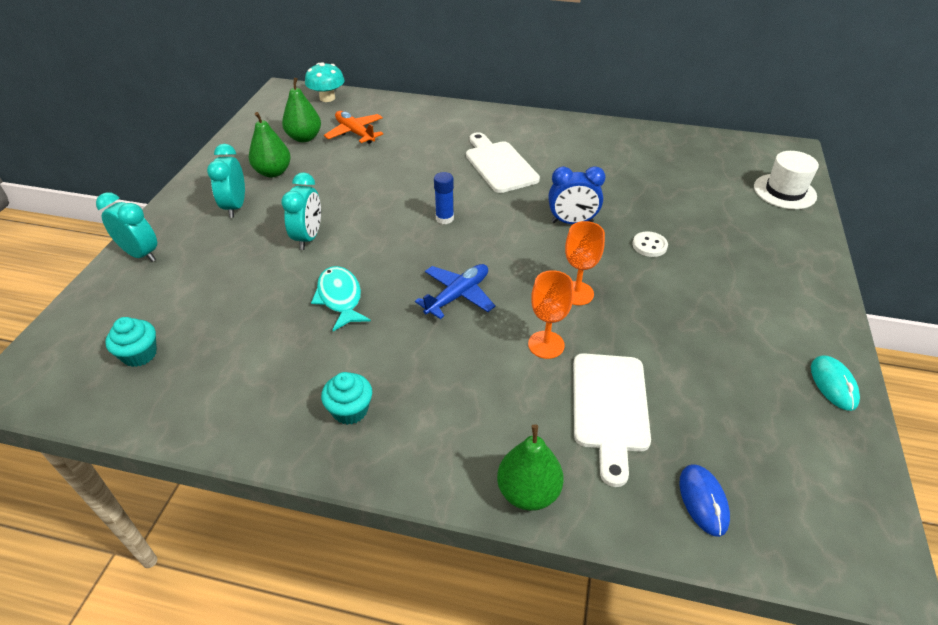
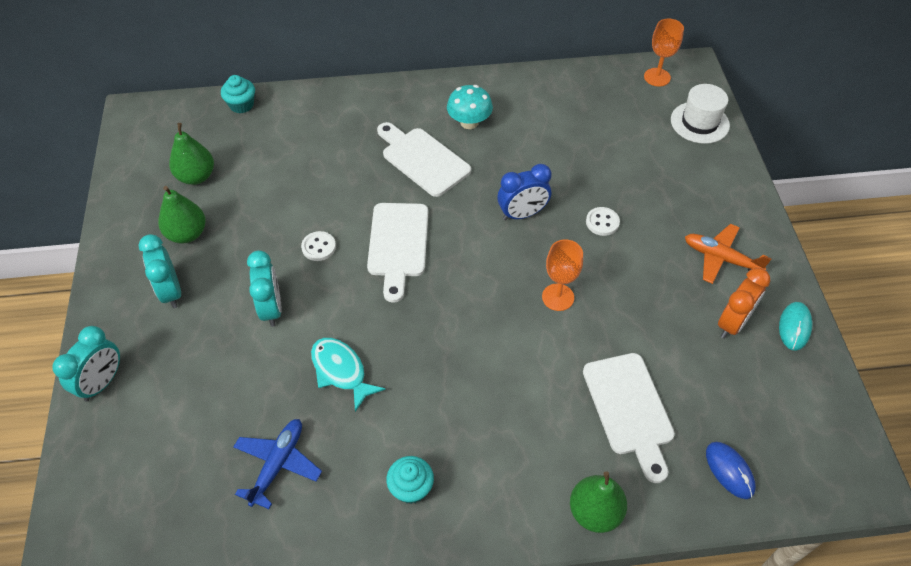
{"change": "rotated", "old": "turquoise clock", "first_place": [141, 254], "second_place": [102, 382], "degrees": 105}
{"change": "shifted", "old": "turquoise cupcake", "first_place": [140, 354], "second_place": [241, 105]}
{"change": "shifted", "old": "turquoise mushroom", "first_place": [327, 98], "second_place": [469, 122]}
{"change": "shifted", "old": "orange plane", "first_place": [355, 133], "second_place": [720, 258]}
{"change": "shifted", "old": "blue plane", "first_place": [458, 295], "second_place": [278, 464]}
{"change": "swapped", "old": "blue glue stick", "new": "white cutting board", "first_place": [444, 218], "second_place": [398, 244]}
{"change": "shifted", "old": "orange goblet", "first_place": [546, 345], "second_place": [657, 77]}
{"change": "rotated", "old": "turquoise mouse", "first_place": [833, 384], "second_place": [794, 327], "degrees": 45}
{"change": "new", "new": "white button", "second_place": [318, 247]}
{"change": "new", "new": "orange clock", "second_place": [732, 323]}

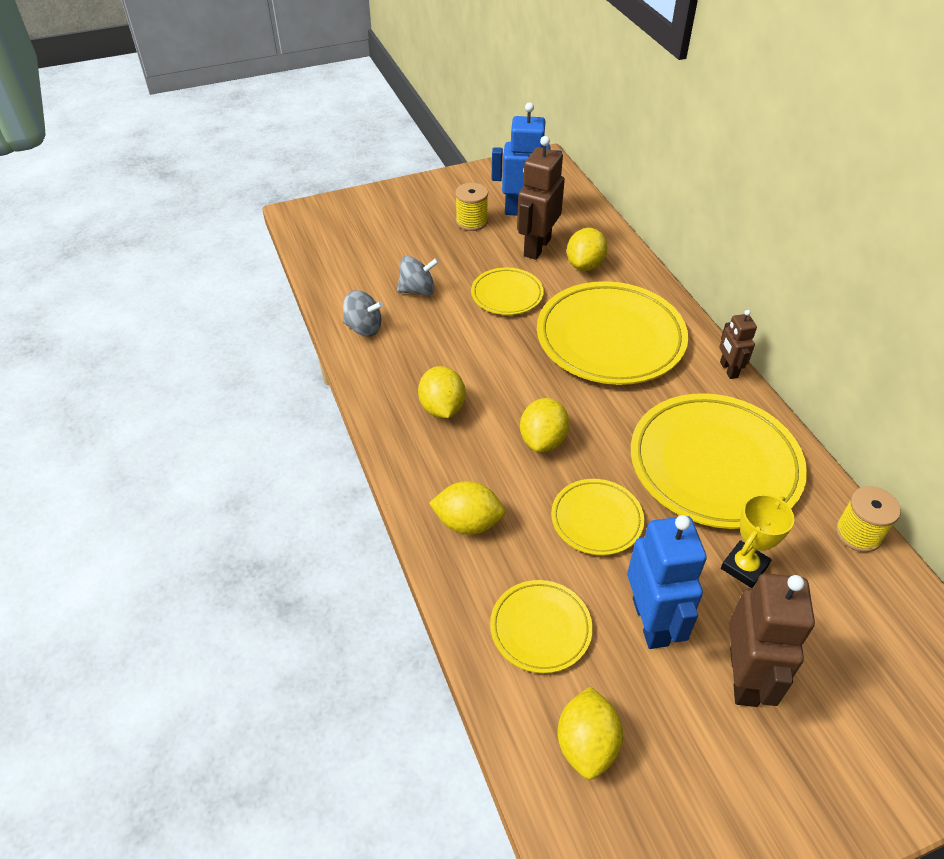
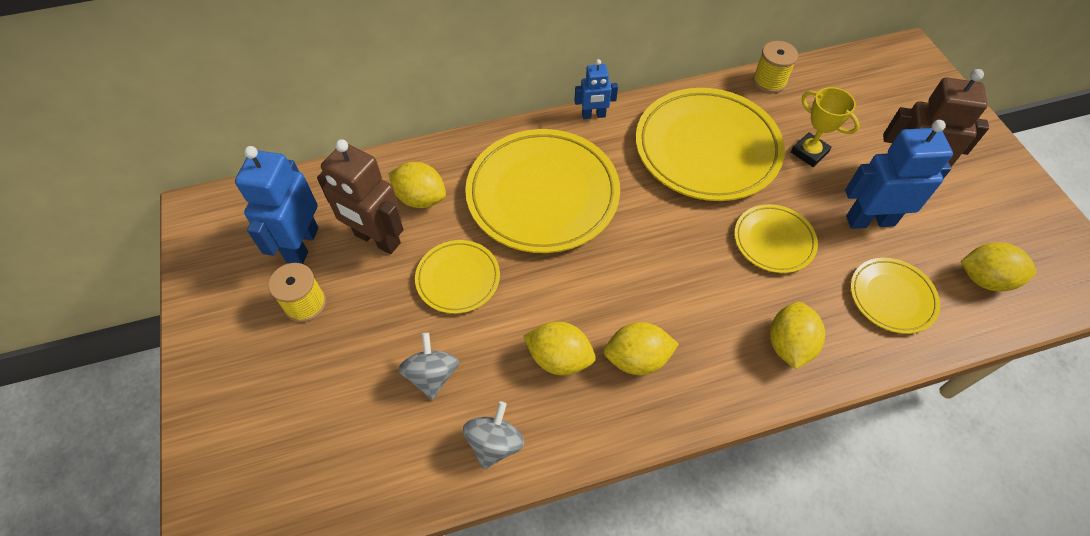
{"change": "shifted", "old": "yellow lemon", "first_place": [543, 440], "second_place": [559, 358]}
{"change": "repainted", "old": "brown robot", "new": "blue robot", "first_place": [728, 370], "second_place": [593, 115]}

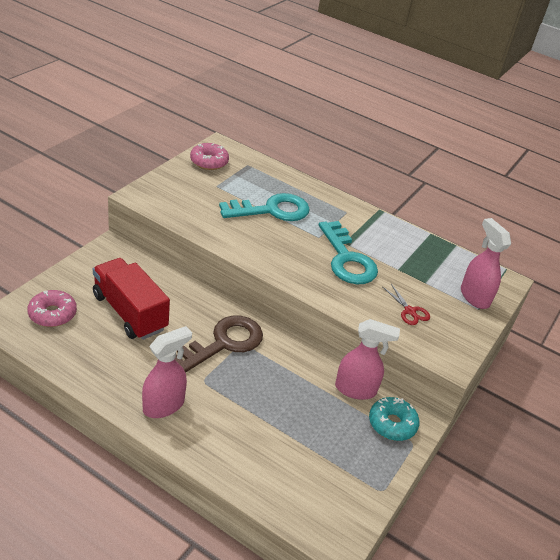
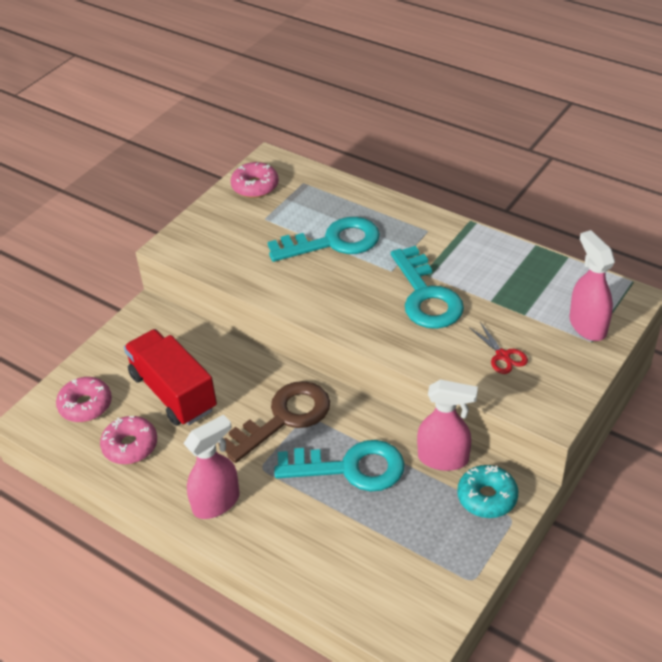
{"change": "new", "new": "pink donut", "second_place": [130, 446]}
{"change": "new", "new": "turquoise key", "second_place": [351, 468]}

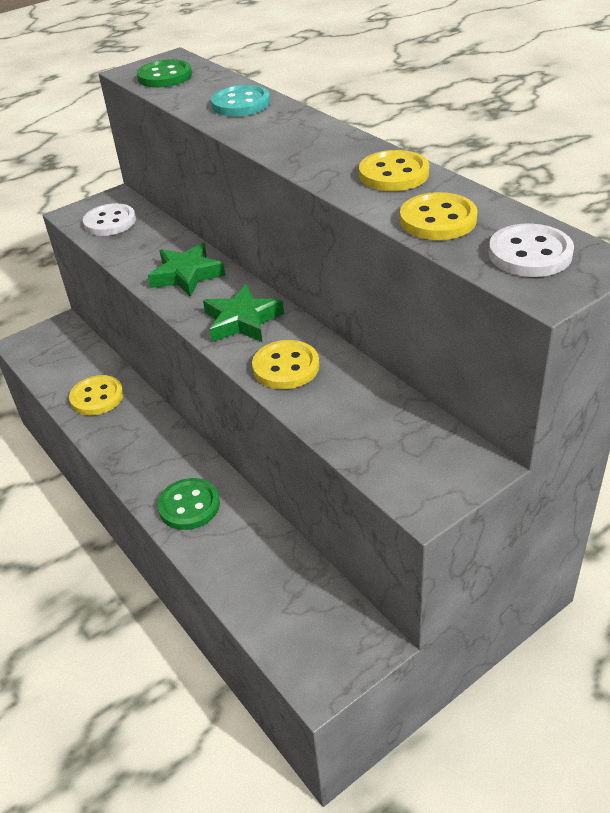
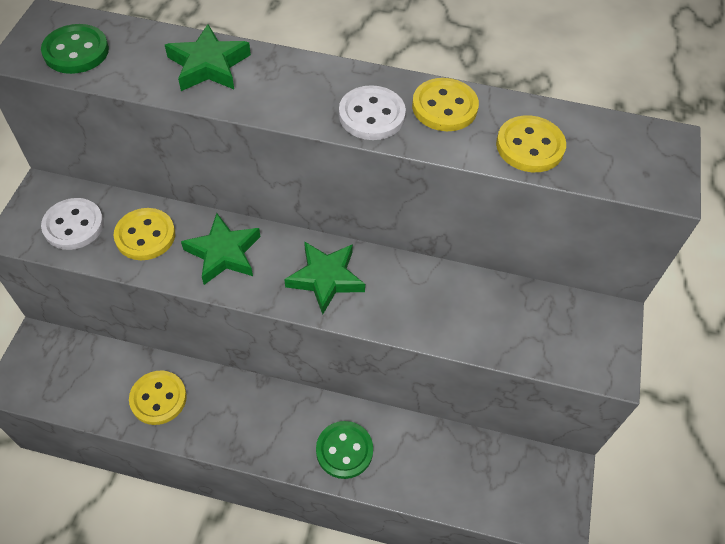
{"change": "swapped", "old": "turquoise button", "new": "green star", "first_place": [241, 104], "second_place": [208, 65]}
{"change": "shifted", "old": "yellow button", "first_place": [286, 367], "second_place": [145, 236]}
{"change": "shifted", "old": "white button", "first_place": [530, 254], "second_place": [372, 115]}

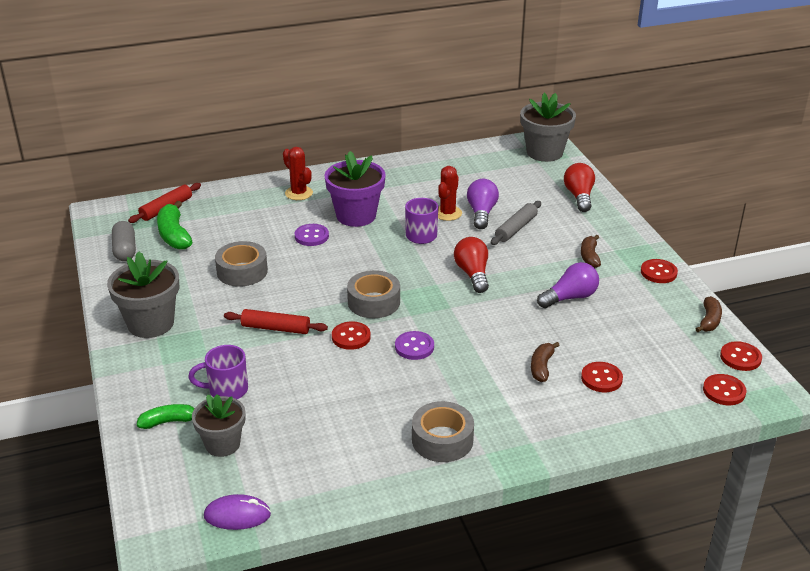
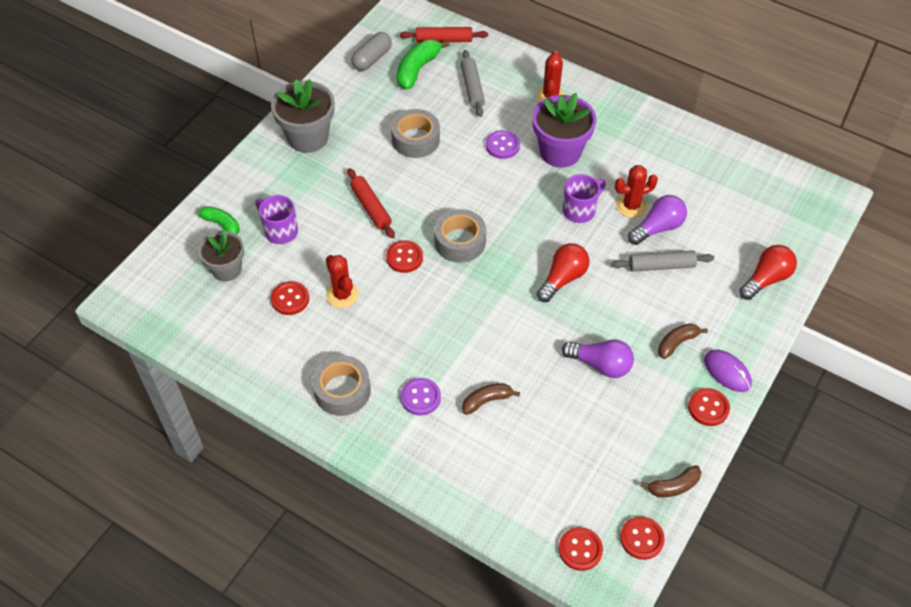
{"change": "shifted", "old": "purple mouse", "first_place": [237, 515], "second_place": [727, 372]}
{"change": "shifted", "old": "purple button", "first_place": [414, 347], "second_place": [420, 397]}
{"change": "gone", "old": "grey flower pot", "first_place": [544, 152]}
{"change": "shifted", "old": "red button", "first_place": [601, 378], "second_place": [290, 299]}
{"change": "new", "new": "red cactus", "second_place": [342, 295]}
{"change": "new", "new": "grey rolling pin", "second_place": [472, 88]}

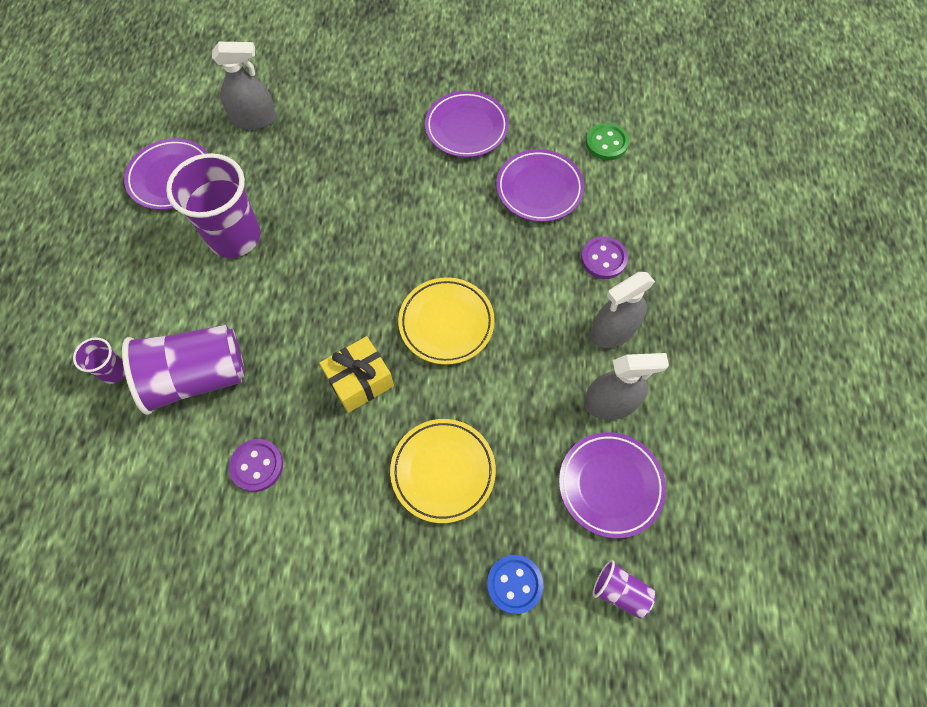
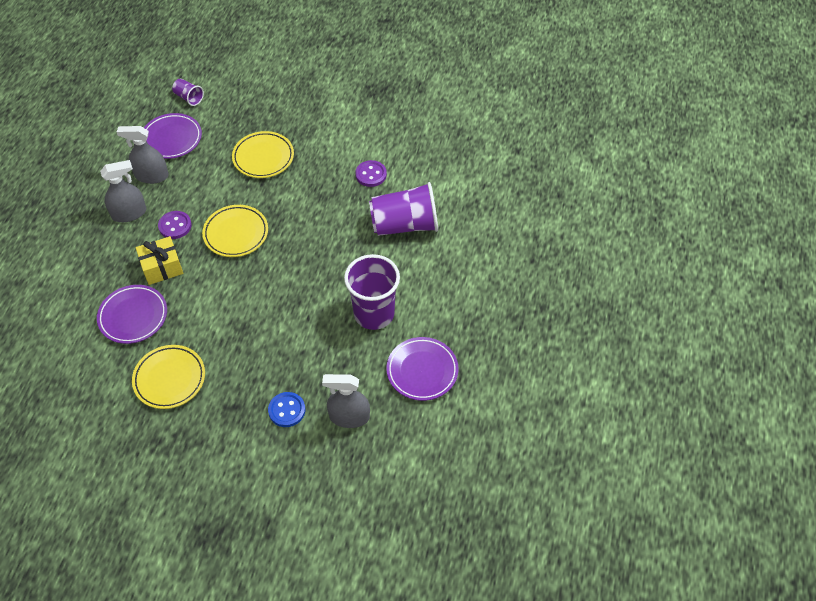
{"change": "gone", "old": "purple cup", "first_place": [114, 371]}
{"change": "shifted", "old": "yellow gift", "first_place": [360, 381], "second_place": [162, 267]}
{"change": "repainted", "old": "purple plate", "new": "yellow plate", "first_place": [466, 128], "second_place": [169, 379]}
{"change": "shifted", "old": "blue button", "first_place": [514, 584], "second_place": [287, 410]}
{"change": "shifted", "old": "purple button", "first_place": [603, 259], "second_place": [175, 226]}
{"change": "gone", "old": "green button", "first_place": [606, 143]}

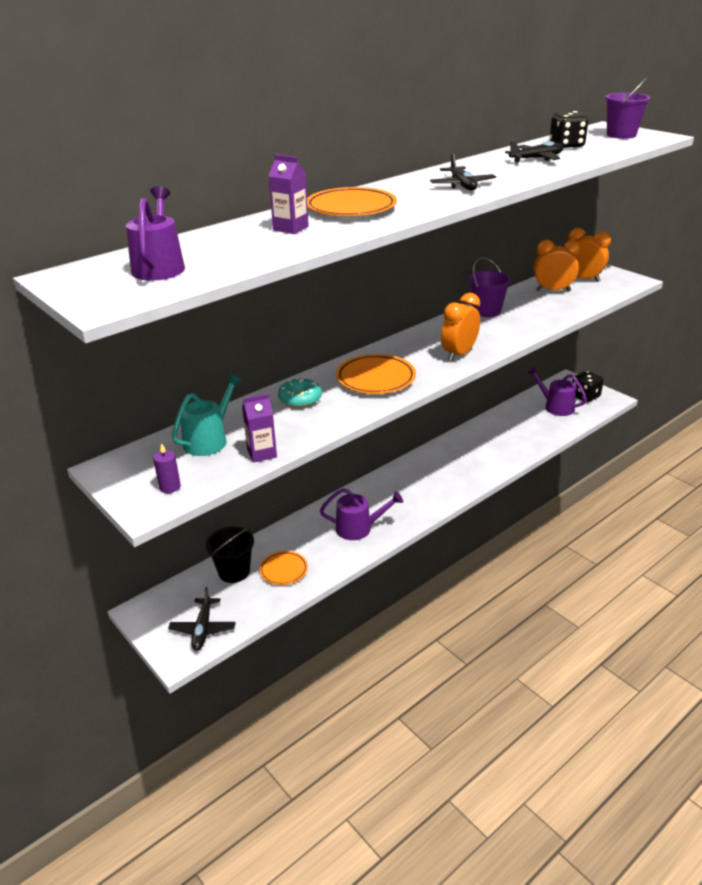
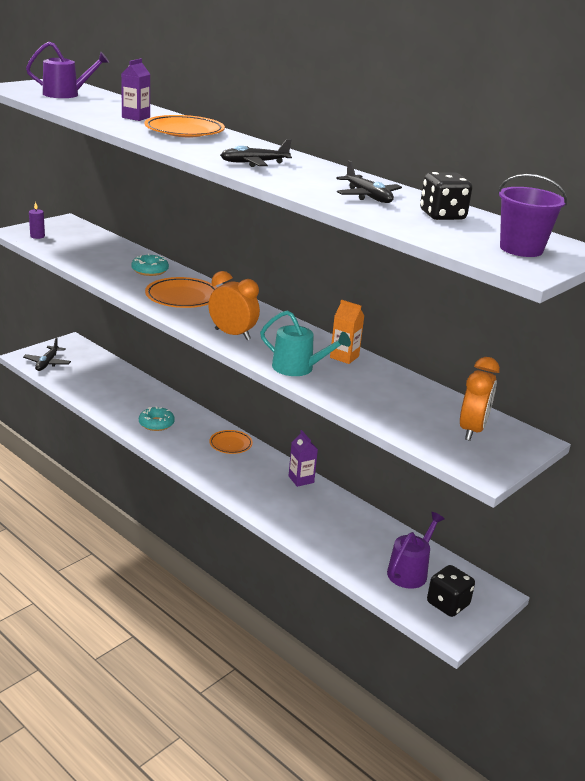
{"change": "rotated", "old": "black plane", "first_place": [203, 629], "second_place": [47, 363], "degrees": -75}
{"change": "shifted", "old": "turquoise watering can", "first_place": [209, 440], "second_place": [298, 368]}
{"change": "gone", "old": "black bucket", "first_place": [234, 571]}
{"change": "shifted", "old": "purple carton", "first_place": [262, 453], "second_place": [301, 479]}
{"change": "shifted", "old": "orange plate", "first_place": [283, 570], "second_place": [230, 444]}
{"change": "swapped", "old": "purple watering can", "new": "turquoise donut", "first_place": [358, 528], "second_place": [156, 423]}
{"change": "swapped", "old": "purple bucket", "new": "orange carton", "first_place": [486, 311], "second_place": [344, 357]}
{"change": "gone", "old": "orange clock", "first_place": [553, 290]}

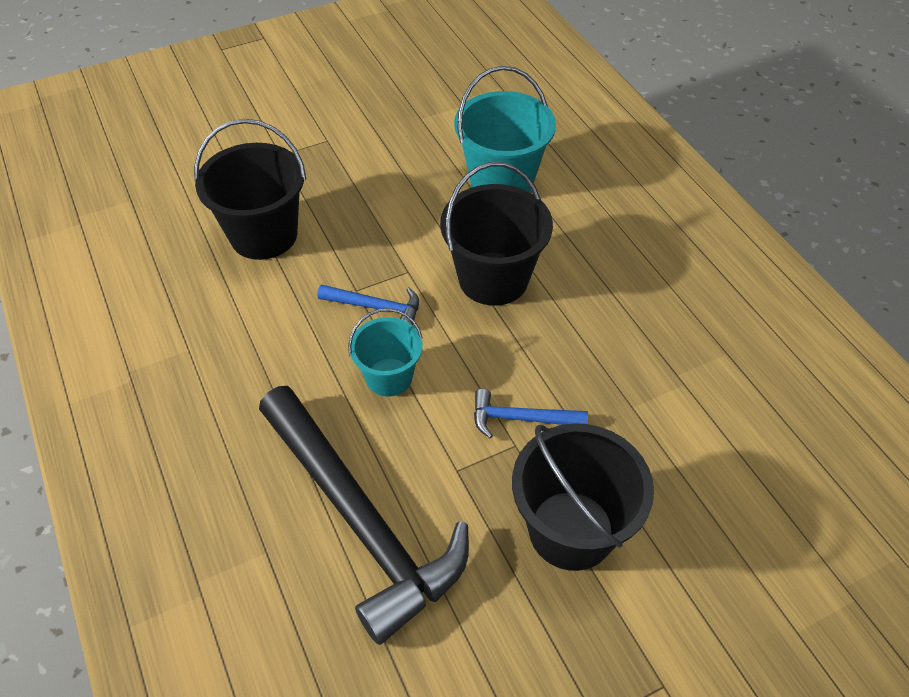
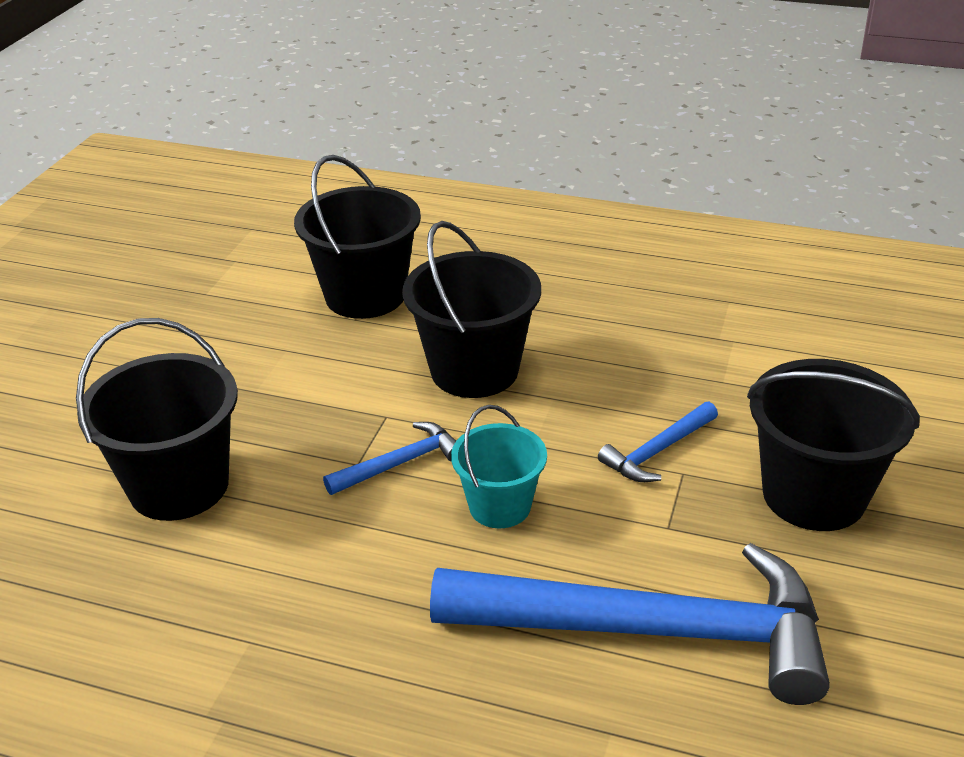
{"change": "repainted", "old": "black hammer", "new": "blue hammer", "first_place": [360, 520], "second_place": [651, 631]}
{"change": "repainted", "old": "turquoise bucket", "new": "black bucket", "first_place": [501, 180], "second_place": [365, 295]}

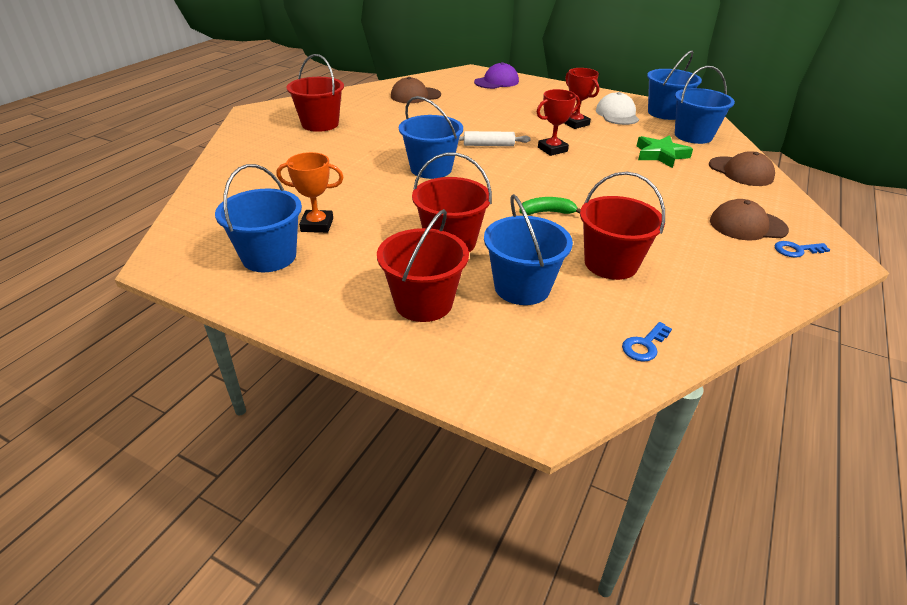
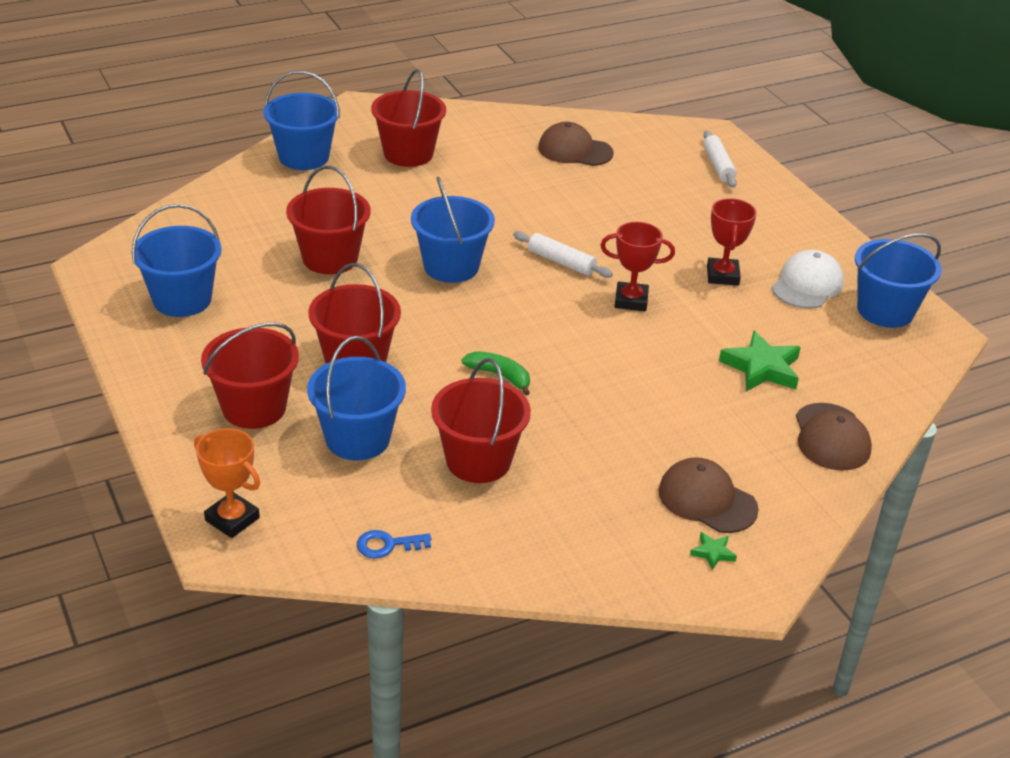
{"change": "shifted", "old": "orange trophy", "first_place": [317, 225], "second_place": [232, 519]}
{"change": "swapped", "old": "purple cap", "new": "white rolling pin", "first_place": [496, 82], "second_place": [718, 166]}
{"change": "shifted", "old": "blue bucket", "first_place": [693, 136], "second_place": [304, 157]}
{"change": "swapped", "old": "blue key", "new": "green star", "first_place": [796, 250], "second_place": [713, 553]}
{"change": "new", "new": "red bucket", "second_place": [330, 258]}

